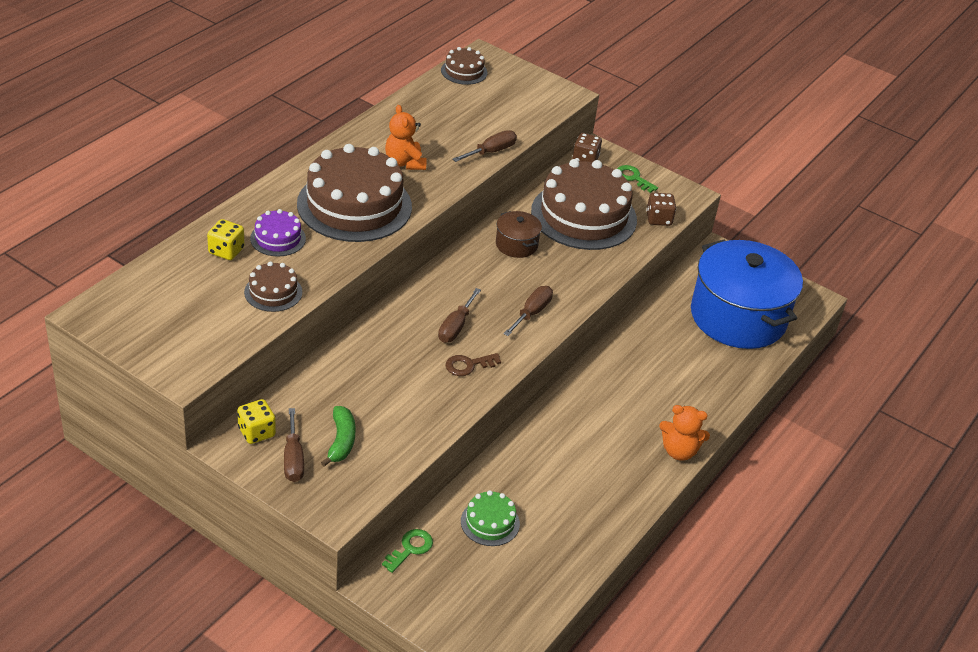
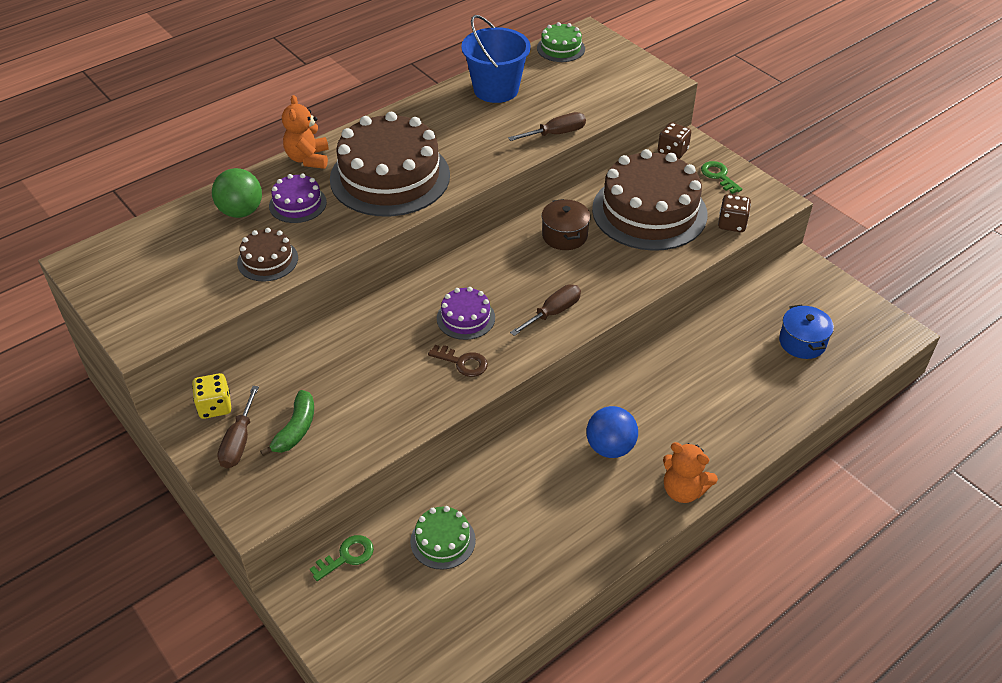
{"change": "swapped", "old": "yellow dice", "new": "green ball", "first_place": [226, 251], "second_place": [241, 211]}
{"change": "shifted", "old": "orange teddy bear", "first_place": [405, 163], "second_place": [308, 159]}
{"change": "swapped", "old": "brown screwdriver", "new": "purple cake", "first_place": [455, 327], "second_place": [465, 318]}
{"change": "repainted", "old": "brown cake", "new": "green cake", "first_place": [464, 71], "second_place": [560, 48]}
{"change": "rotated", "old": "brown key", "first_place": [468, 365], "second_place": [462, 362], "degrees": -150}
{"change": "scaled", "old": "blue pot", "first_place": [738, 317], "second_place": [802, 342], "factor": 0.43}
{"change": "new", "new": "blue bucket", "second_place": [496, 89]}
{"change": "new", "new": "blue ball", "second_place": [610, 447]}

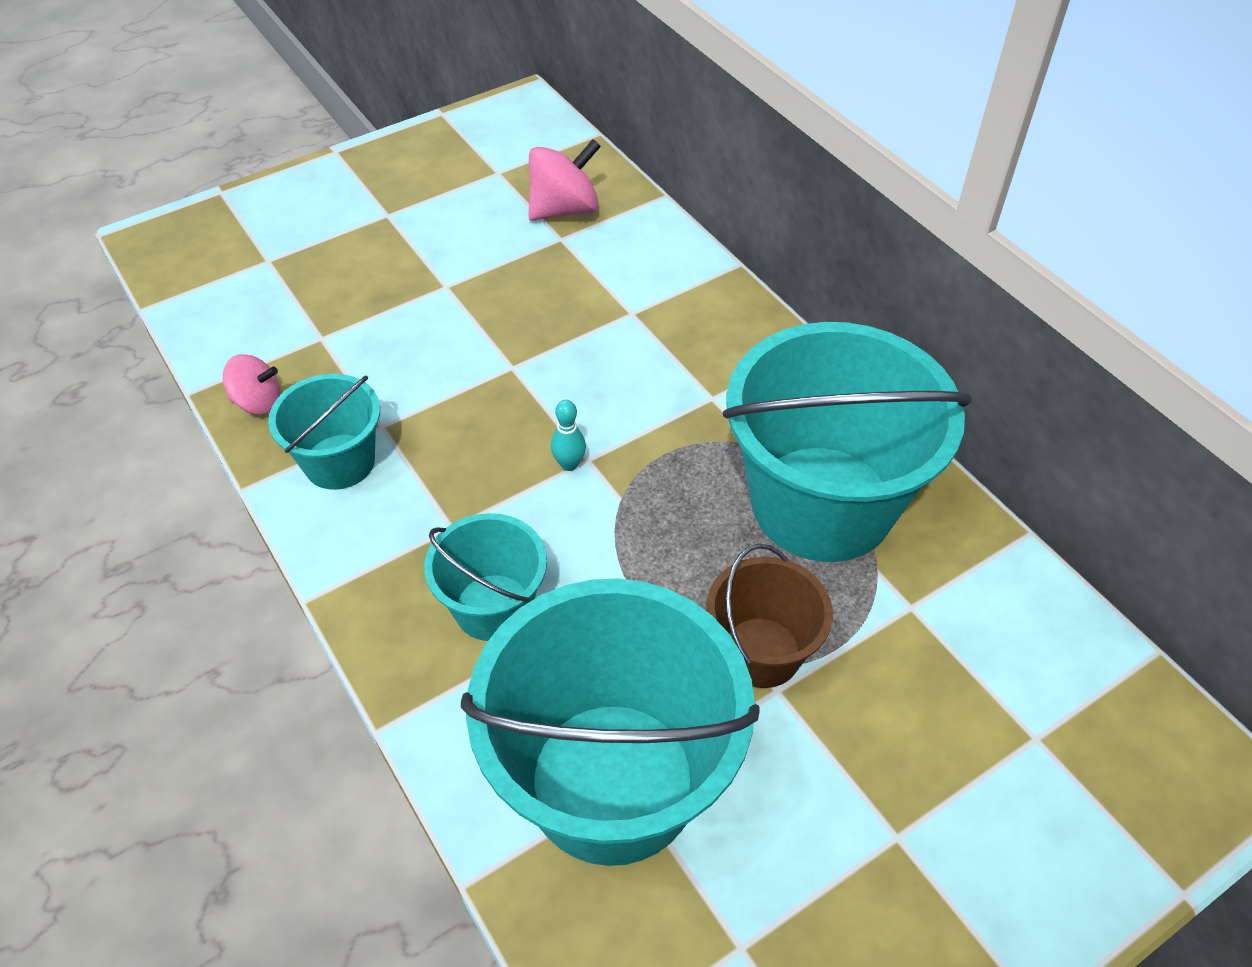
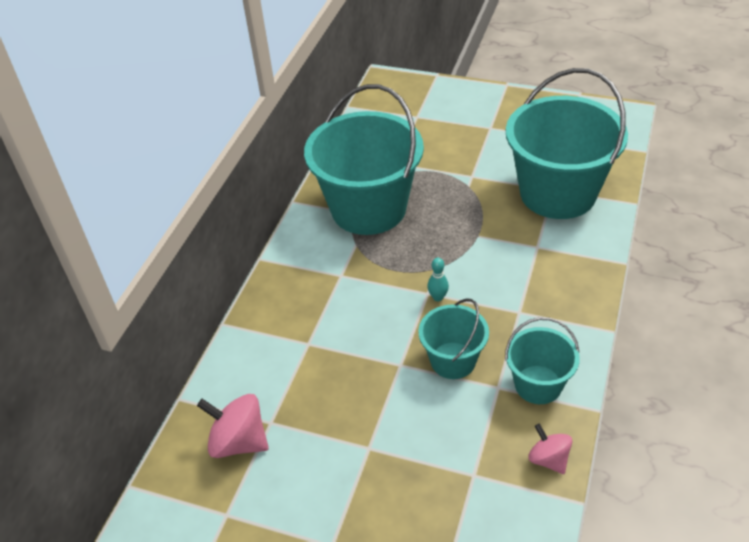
{"change": "shifted", "old": "turquoise bucket", "first_place": [493, 607], "second_place": [453, 360]}
{"change": "gone", "old": "brown bucket", "first_place": [761, 652]}

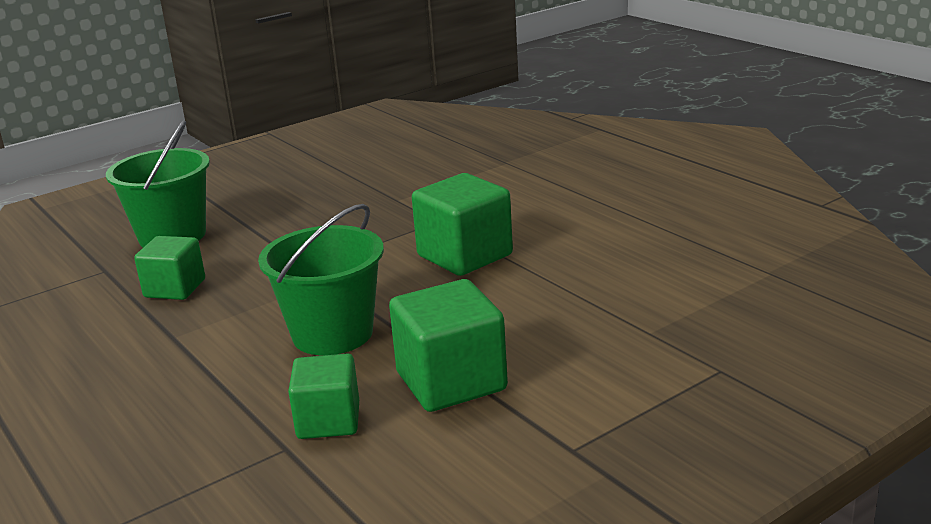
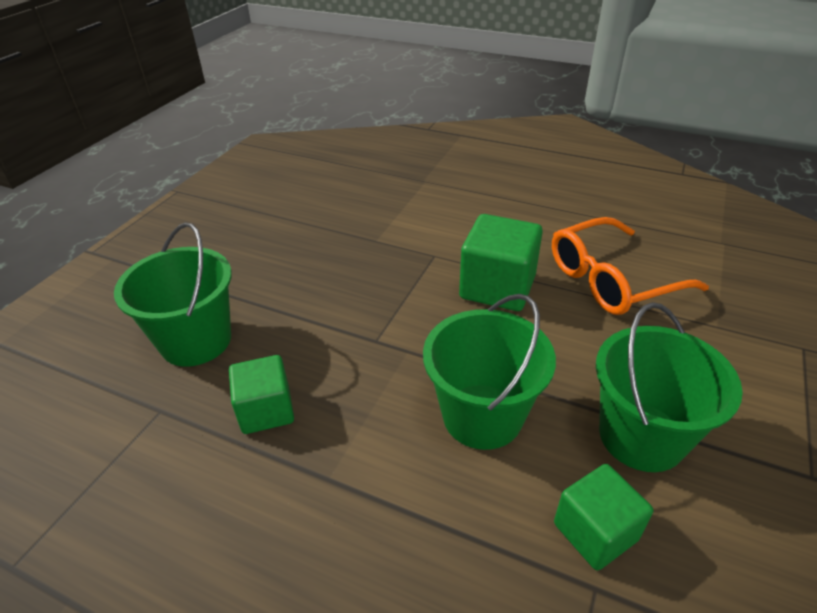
{"change": "swapped", "old": "green cube", "new": "green bucket", "first_place": [451, 381], "second_place": [641, 436]}
{"change": "new", "new": "orange glasses", "second_place": [612, 279]}

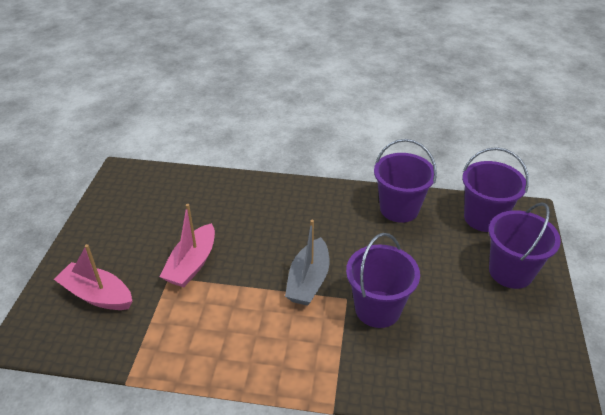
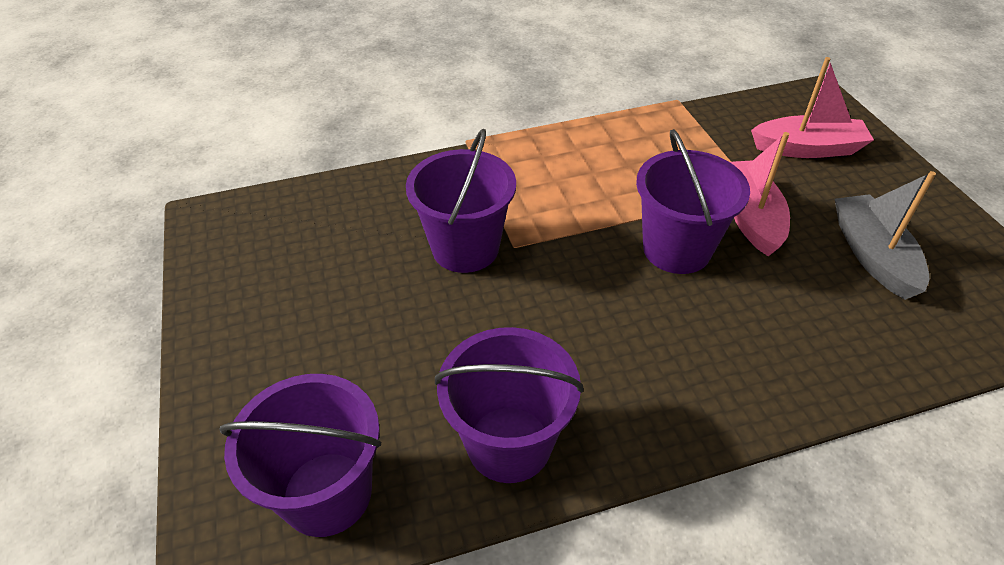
{"change": "shifted", "old": "grey boat", "first_place": [308, 281], "second_place": [872, 255]}
{"change": "shifted", "old": "purple bucket", "first_place": [510, 272], "second_place": [676, 249]}

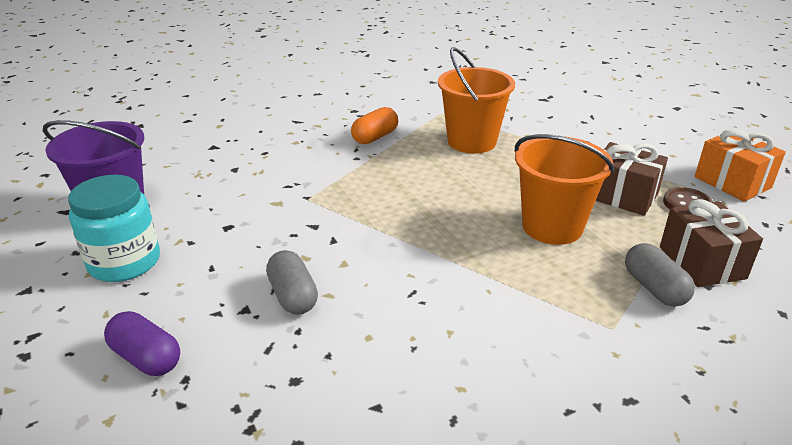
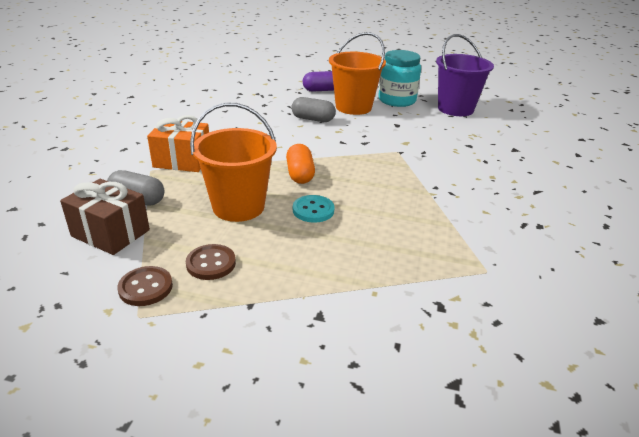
{"change": "shifted", "old": "orange capsule", "first_place": [375, 137], "second_place": [300, 174]}
{"change": "shifted", "old": "orange bucket", "first_place": [471, 141], "second_place": [353, 107]}
{"change": "swapped", "old": "brown gift", "new": "brown button", "first_place": [622, 196], "second_place": [211, 263]}
{"change": "shifted", "old": "orange gift", "first_place": [732, 182], "second_place": [182, 160]}
{"change": "new", "new": "turquoise button", "second_place": [313, 210]}

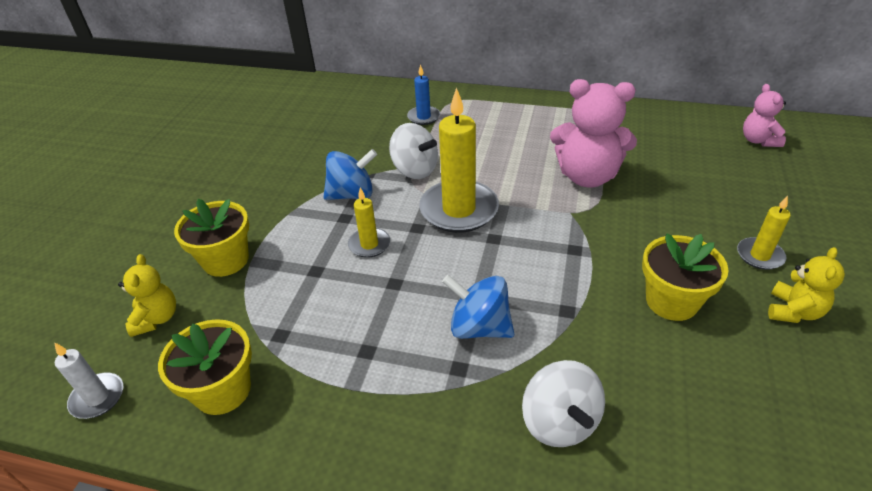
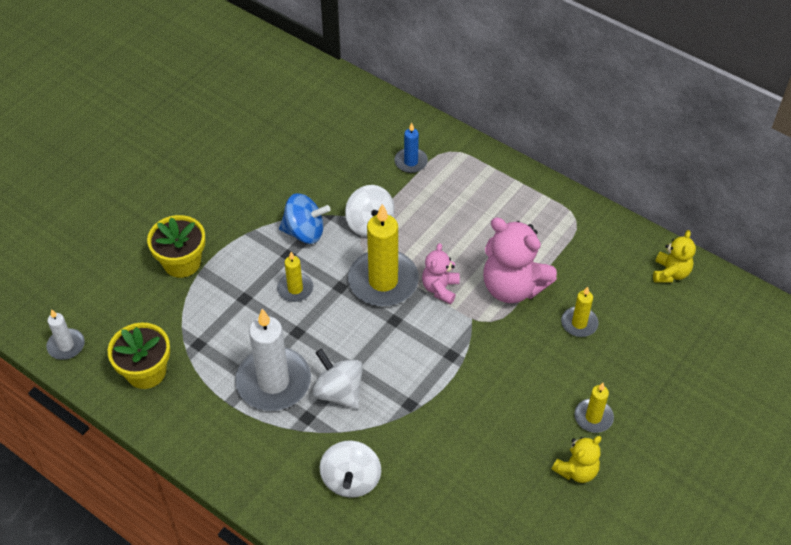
{"change": "shifted", "old": "yellow teddy bear", "first_place": [156, 318], "second_place": [670, 273]}
{"change": "repainted", "old": "blue spinning top", "new": "white spinning top", "first_place": [479, 327], "second_place": [338, 392]}
{"change": "gone", "old": "yellow flower pot", "first_place": [671, 301]}
{"change": "shifted", "old": "pink teddy bear", "first_place": [758, 140], "second_place": [440, 288]}
{"change": "new", "new": "white candle", "second_place": [273, 382]}
{"change": "new", "new": "yellow candle", "second_place": [579, 323]}

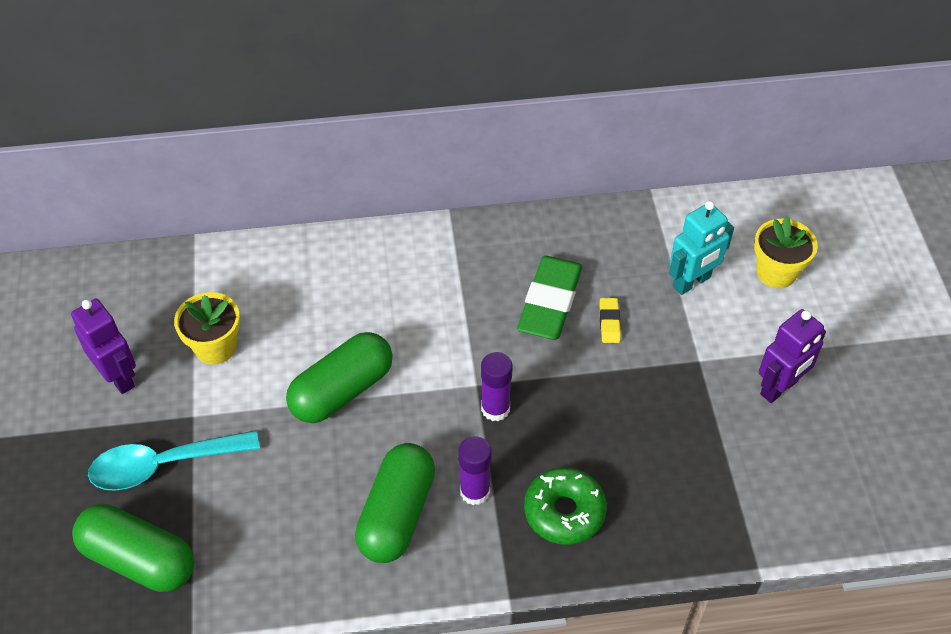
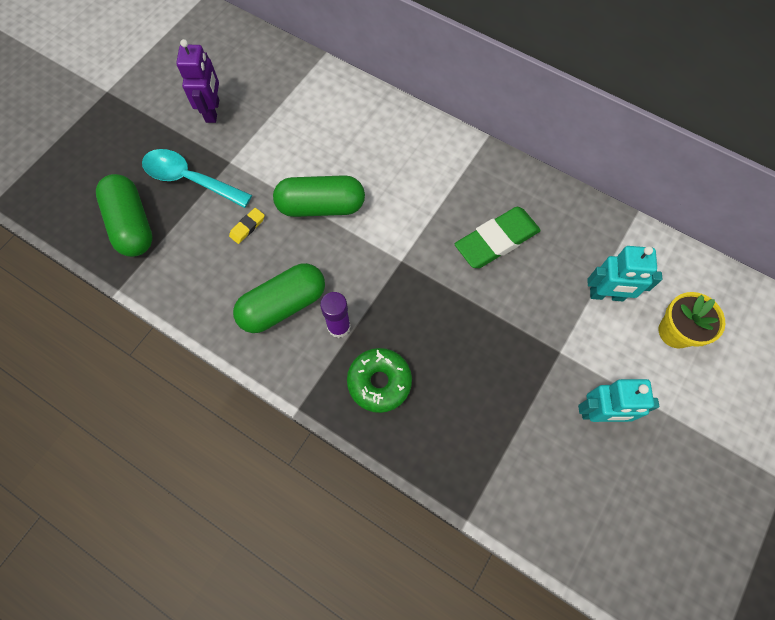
{"change": "gone", "old": "yellow flower pot", "first_place": [215, 347]}
{"change": "gone", "old": "purple glue stick", "first_place": [495, 409]}
{"change": "shifted", "old": "yellow eraser", "first_place": [609, 322], "second_place": [247, 227]}
{"change": "repainted", "old": "purple robot", "new": "turquoise robot", "first_place": [779, 388], "second_place": [599, 413]}

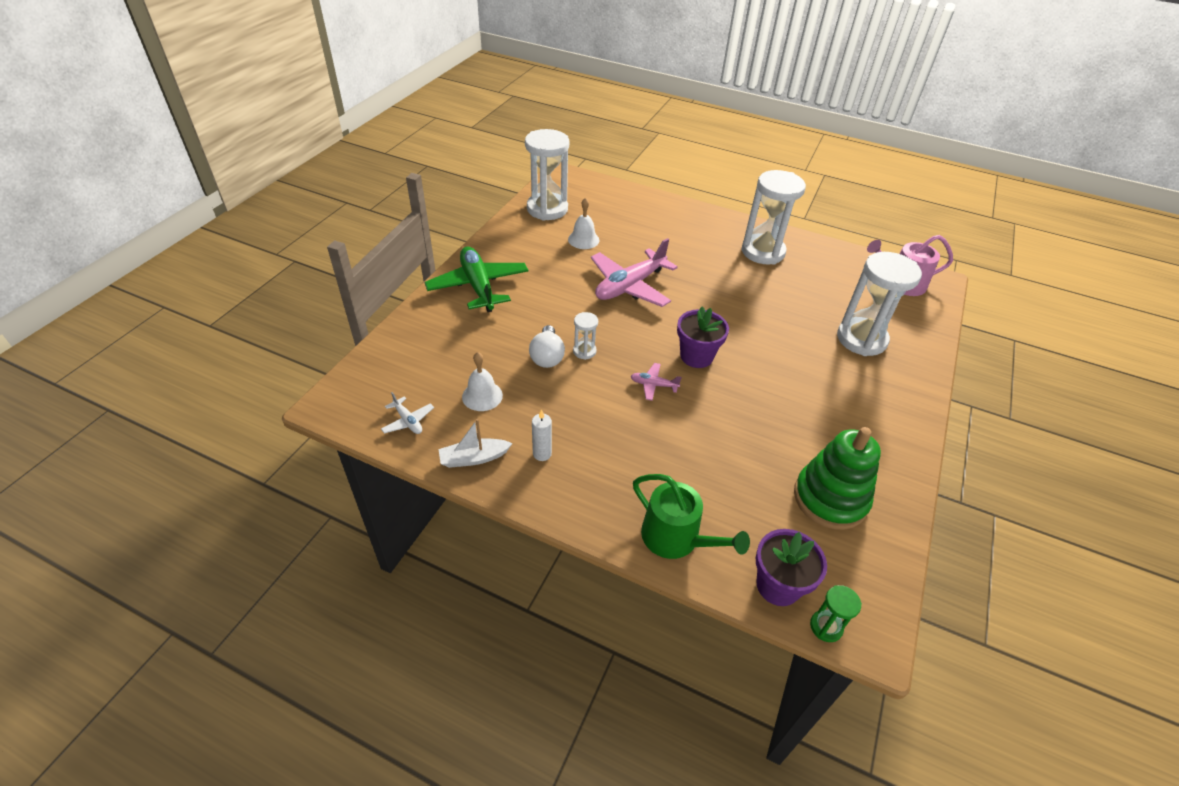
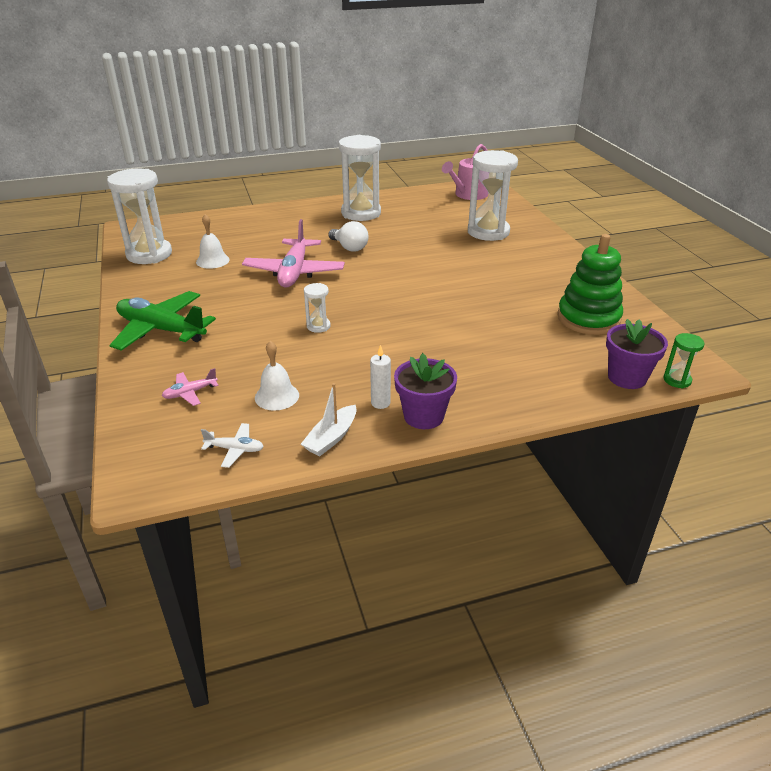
{"change": "shifted", "old": "white light bulb", "first_place": [547, 356], "second_place": [349, 247]}
{"change": "shifted", "old": "pink plane", "first_place": [653, 385], "second_place": [190, 393]}
{"change": "gone", "old": "green watering can", "first_place": [676, 538]}
{"change": "shifted", "old": "purple flower pot", "first_place": [696, 356], "second_place": [423, 416]}

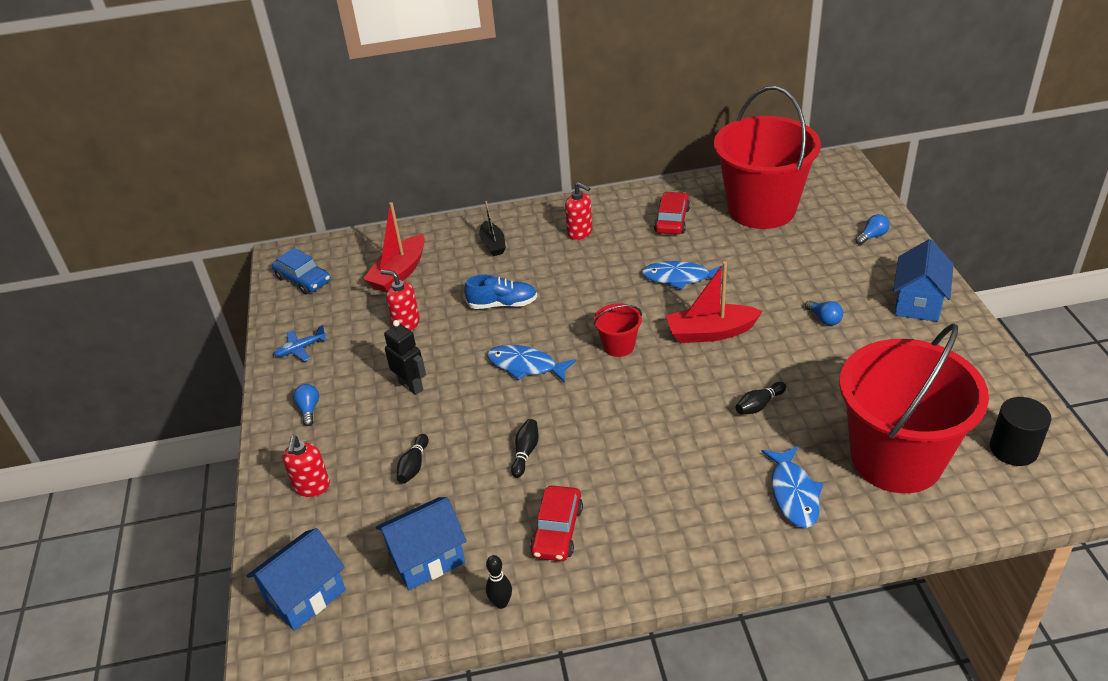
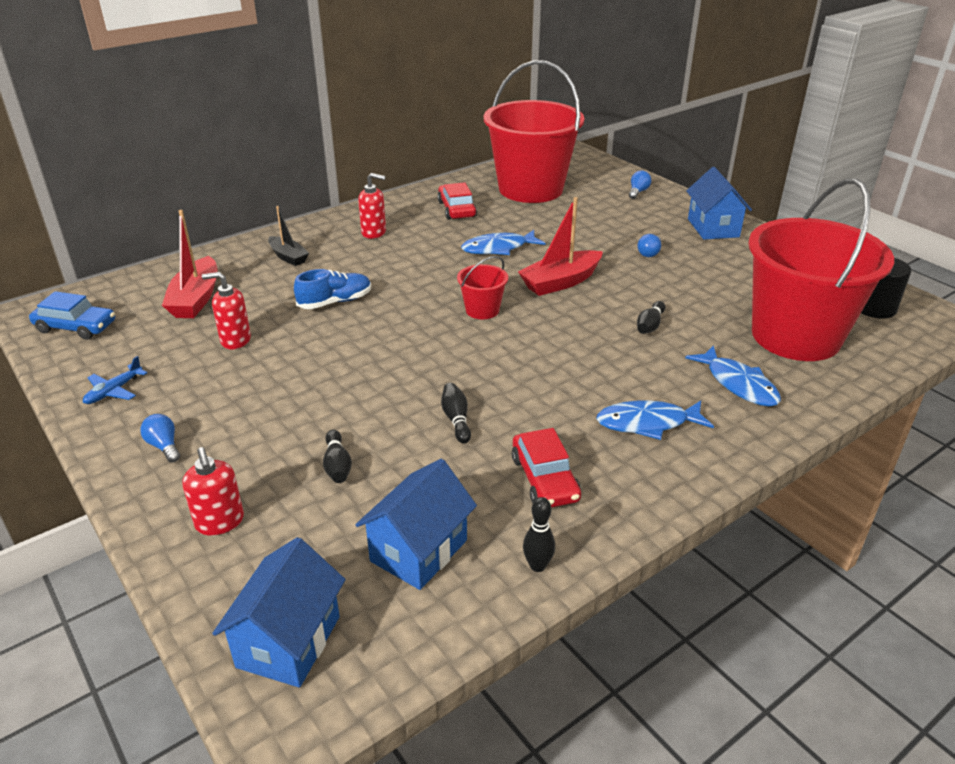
{"change": "gone", "old": "black robot", "first_place": [411, 386]}
{"change": "shifted", "old": "blue fish", "first_place": [526, 366], "second_place": [647, 423]}
{"change": "rotated", "old": "blue light bulb", "first_place": [824, 319], "second_place": [649, 253], "degrees": 90}

